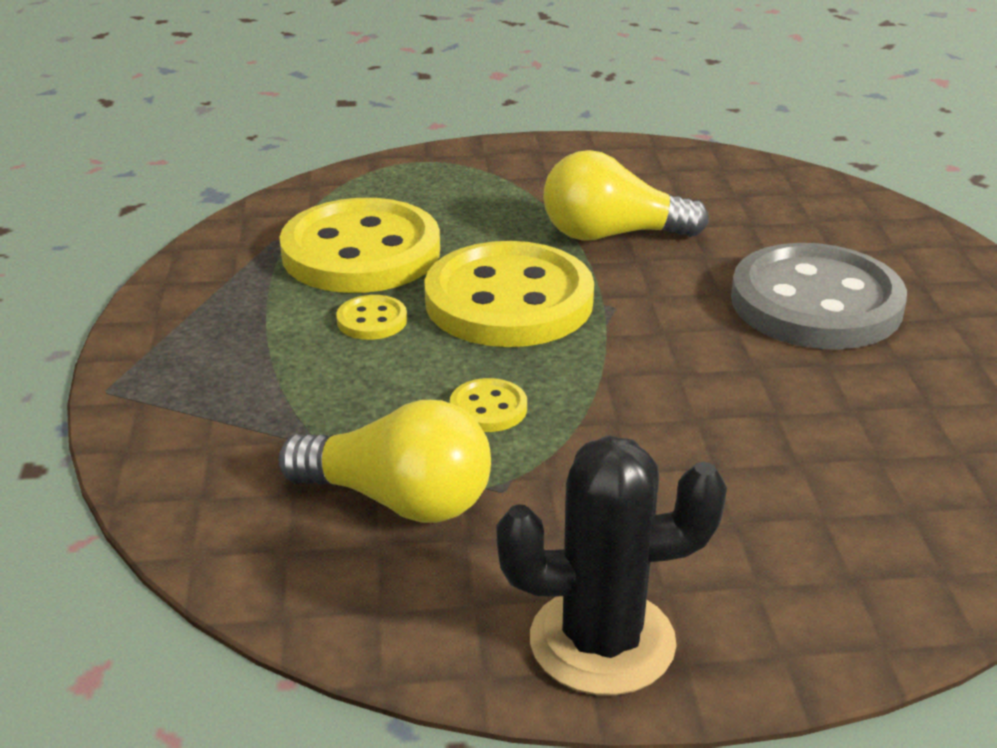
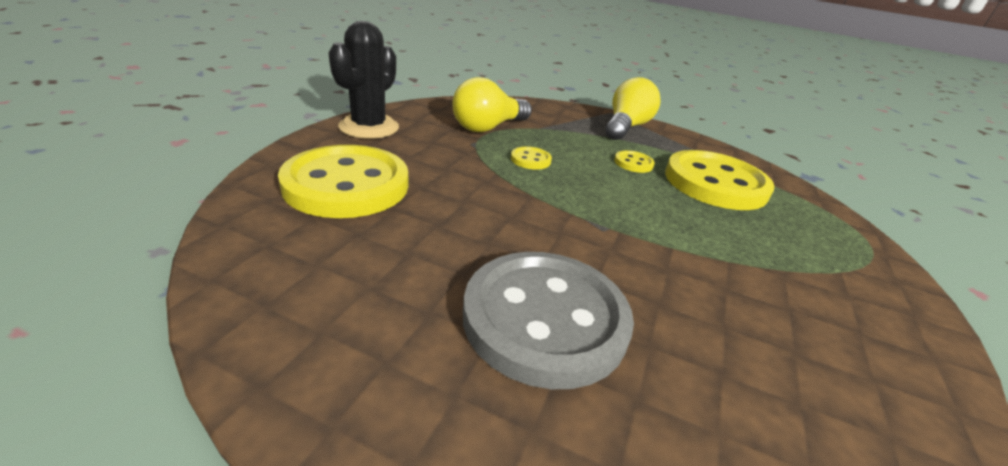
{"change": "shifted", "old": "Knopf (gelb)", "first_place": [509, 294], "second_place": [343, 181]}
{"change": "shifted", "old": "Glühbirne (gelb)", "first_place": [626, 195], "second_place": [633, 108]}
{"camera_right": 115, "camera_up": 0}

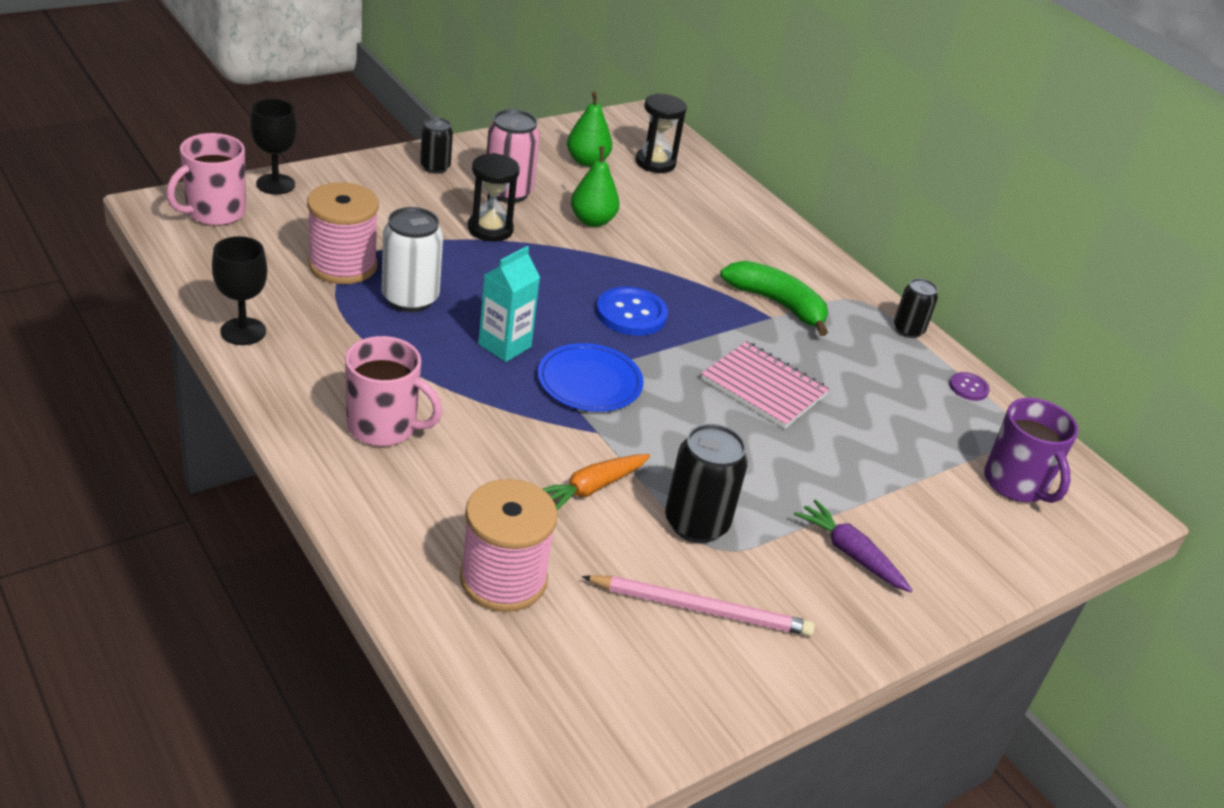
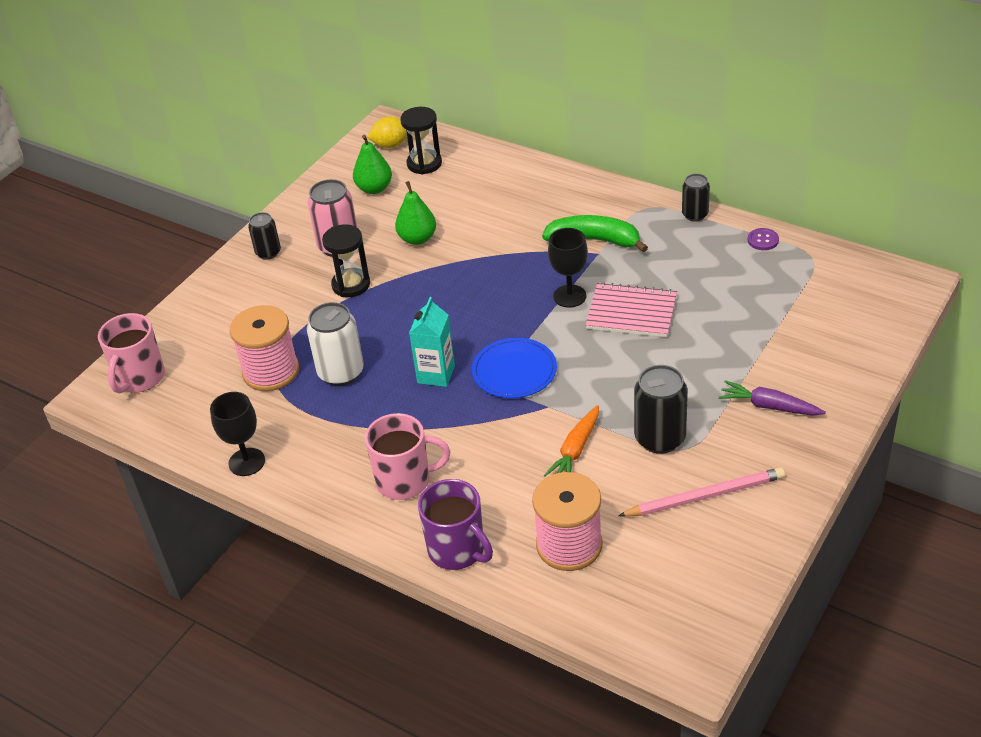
{"change": "new", "new": "Zitrone (gelb)", "second_place": [387, 132]}
{"change": "shifted", "old": "Tasse (lila)", "first_place": [1031, 450], "second_place": [455, 524]}
{"change": "shifted", "old": "Kelch (schwarz)", "first_place": [273, 147], "second_place": [568, 268]}
{"change": "gone", "old": "Knopf (blau)", "first_place": [632, 311]}
{"camera_right": -15, "camera_up": 5}

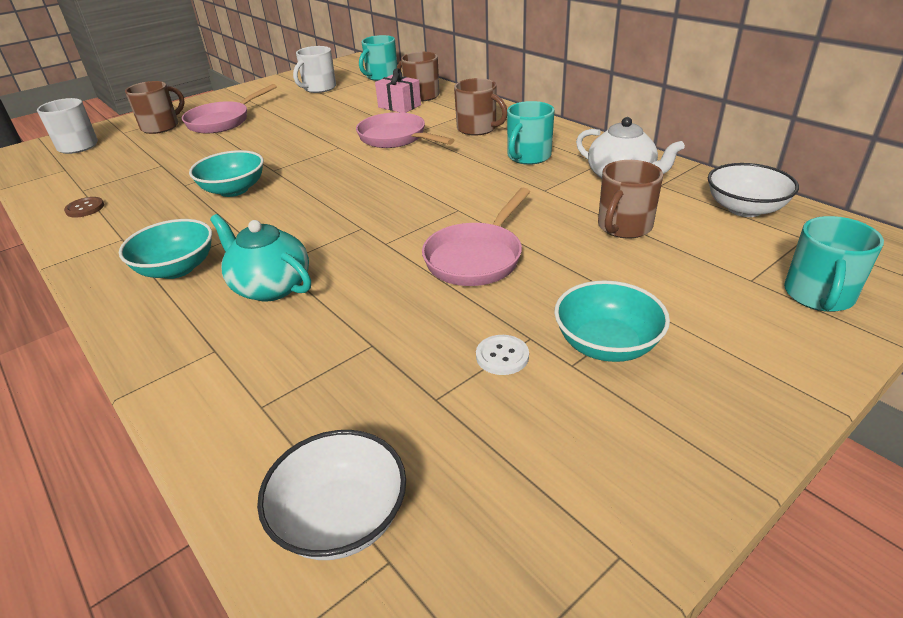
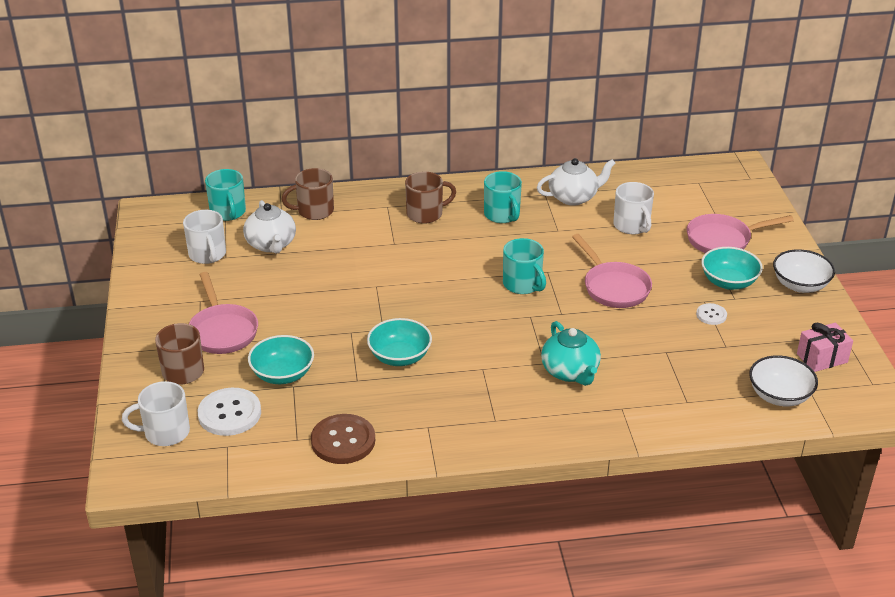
{"change": "new", "new": "Knopf (weiß)", "second_place": [229, 412]}
{"change": "new", "new": "Teekanne (weiß)", "second_place": [269, 227]}
{"change": "shifted", "old": "Schüssel (türkis)", "first_place": [165, 249], "second_place": [281, 359]}
{"change": "scaled", "old": "Knopf (braun)", "first_place": [84, 207], "second_place": [343, 439], "factor": 1.9}
{"change": "shifted", "old": "Tasse (türkis)", "first_place": [834, 264], "second_place": [524, 266]}
{"change": "rotated", "old": "Teekanne (türkis)", "first_place": [260, 258], "second_place": [571, 353], "degrees": -90}
{"change": "repainted", "old": "Tasse (braun)", "new": "Tasse (weiß)", "first_place": [630, 199], "second_place": [633, 208]}
{"change": "shifted", "old": "Pfanne (rosa)", "first_place": [405, 130], "second_place": [740, 233]}
{"change": "shifted", "old": "Schüssel (weiß)", "first_place": [753, 190], "second_place": [804, 271]}
{"change": "shifted", "old": "Geschenk (rosa)", "first_place": [398, 90], "second_place": [825, 347]}
{"camera_right": -60, "camera_up": 0}

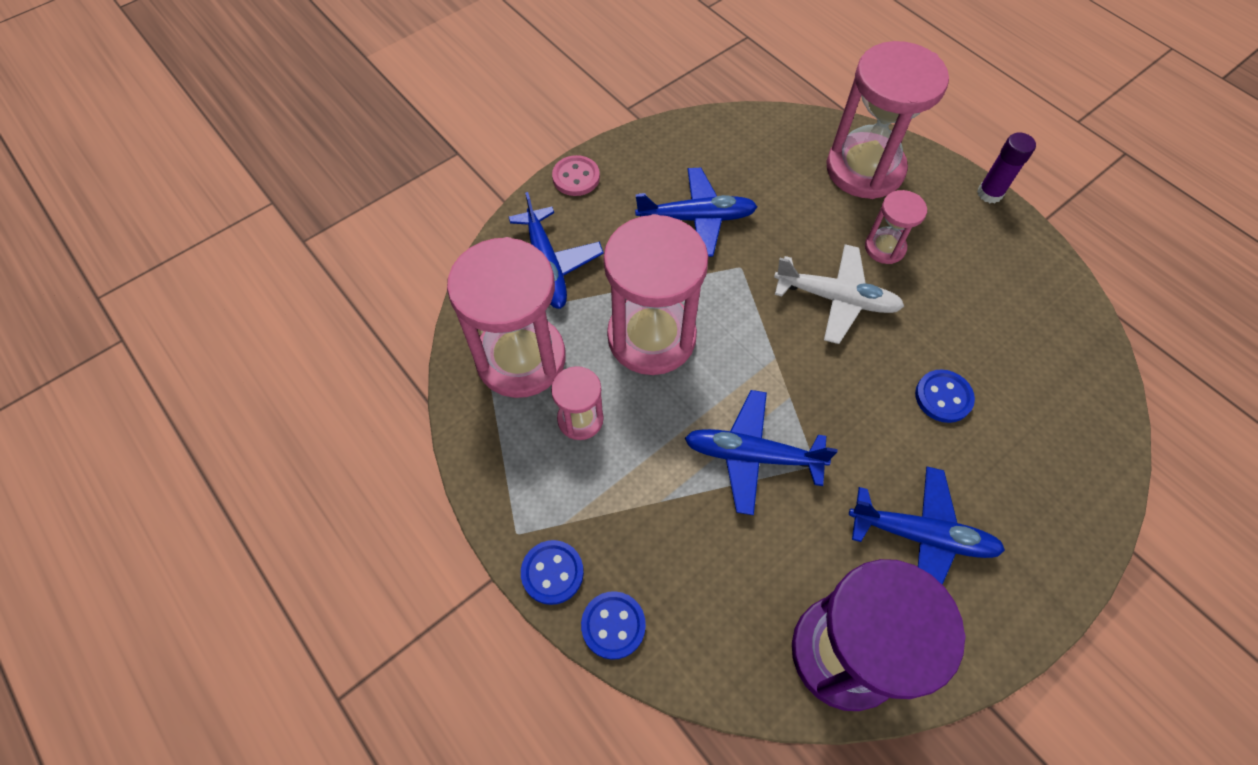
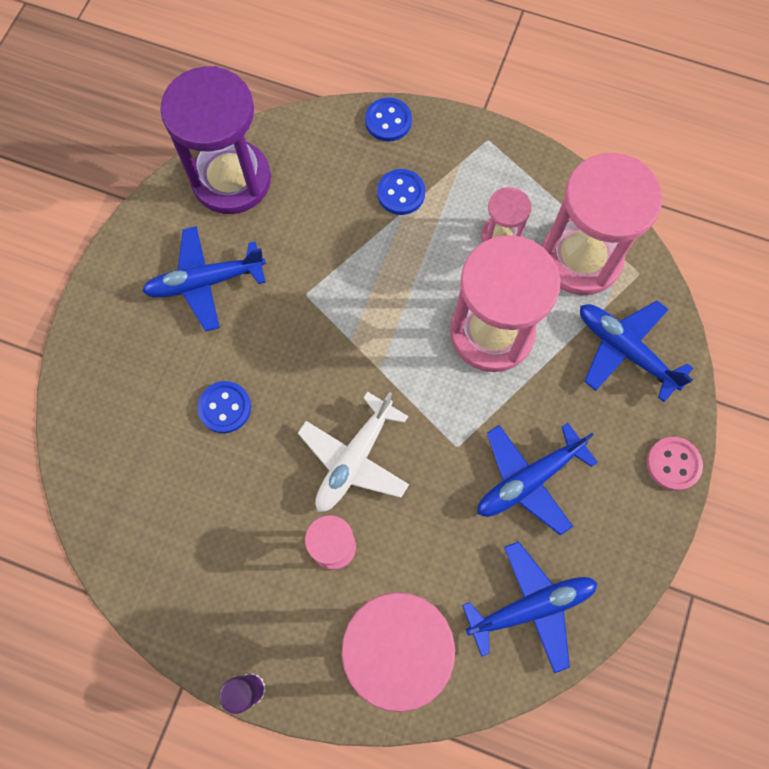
{"change": "rotated", "old": "Flugzeug (weiß)", "first_place": [839, 294], "second_place": [353, 452], "degrees": -45}
{"change": "shifted", "old": "Knopf (blau)", "first_place": [552, 572], "second_place": [401, 192]}
{"change": "shifted", "old": "Flugzeug (blau)", "first_place": [761, 452], "second_place": [530, 607]}
{"camera_right": 150, "camera_up": 10}

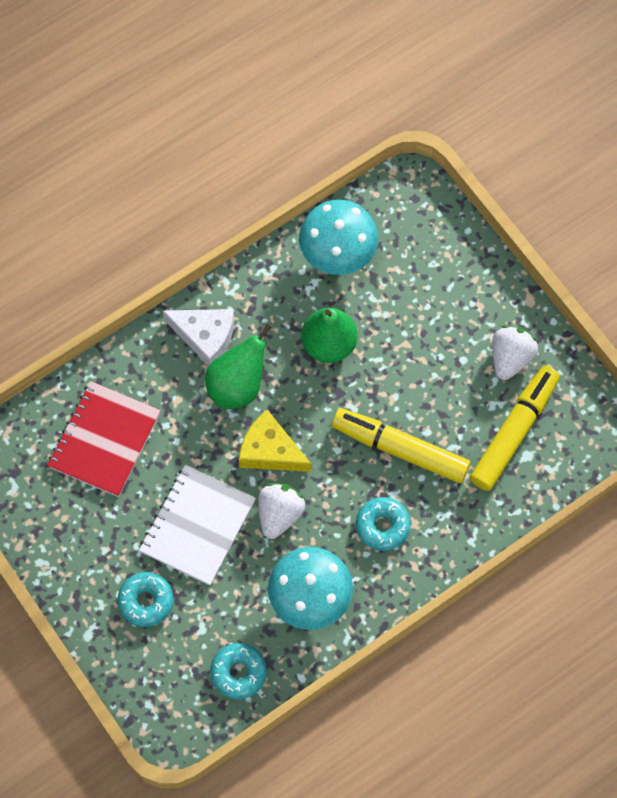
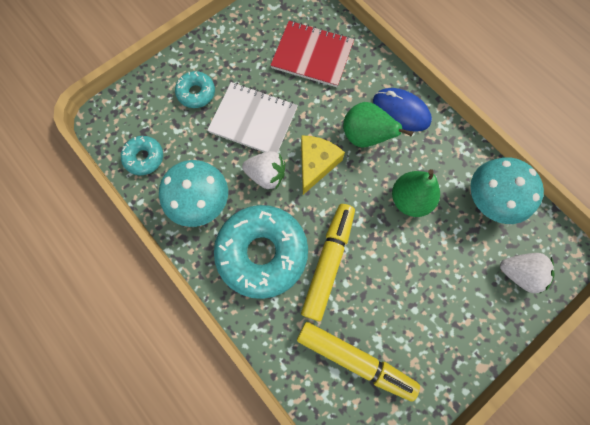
{"change": "scaled", "old": "Donut (türkis)", "first_place": [383, 524], "second_place": [261, 252], "factor": 2.07}
{"change": "swapped", "old": "Käse (weiß)", "new": "Computermaus (blau)", "first_place": [198, 337], "second_place": [402, 110]}
{"change": "shifted", "old": "Erdbeere (weiß)", "first_place": [515, 353], "second_place": [527, 273]}
{"camera_right": 85, "camera_up": 5}

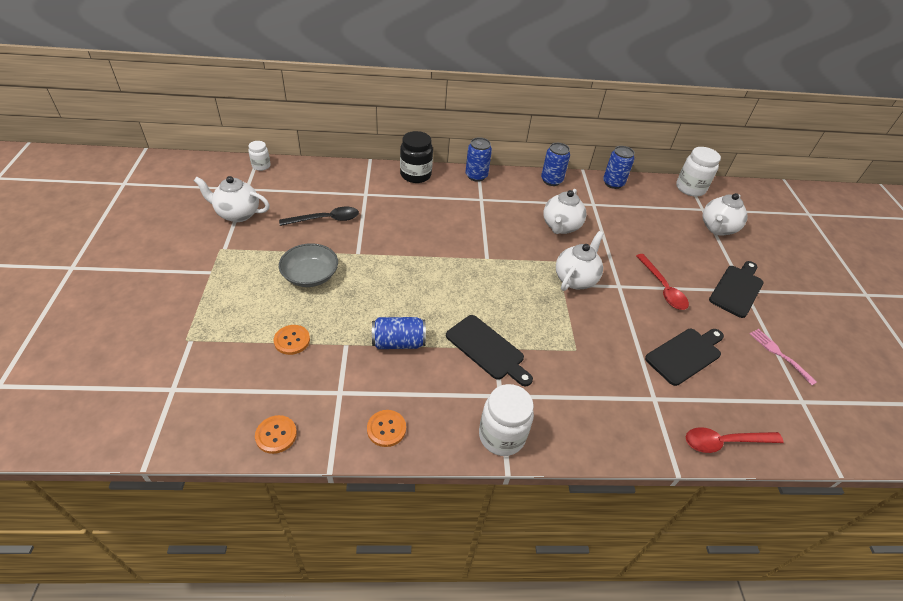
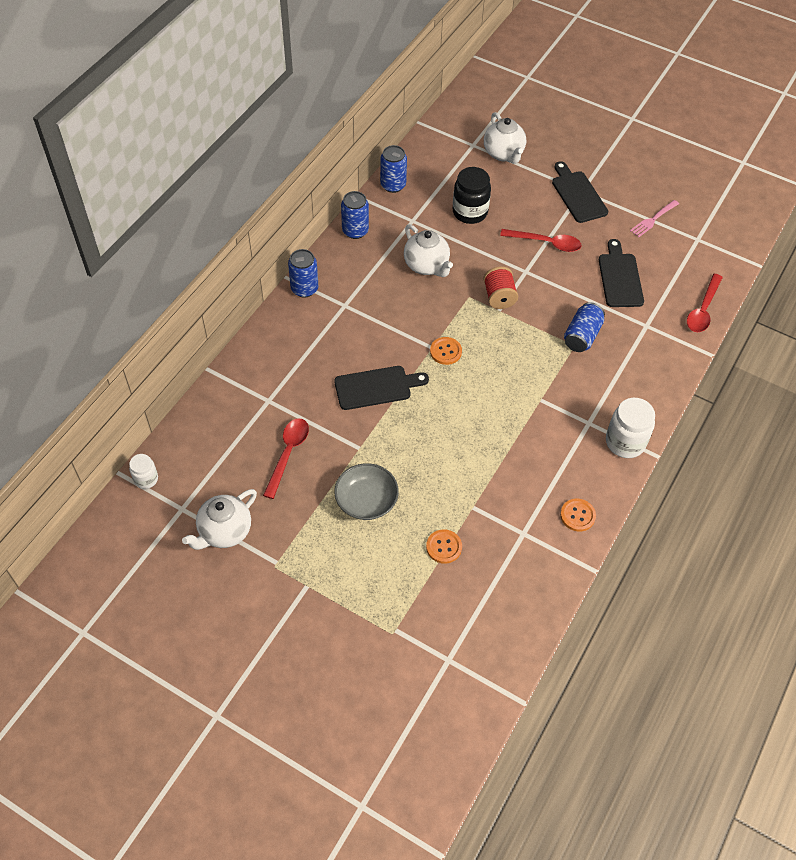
{"change": "repainted", "old": "Löffel (schwarz)", "new": "Löffel (rot)", "first_place": [319, 216], "second_place": [286, 459]}
{"change": "shifted", "old": "Schneidebrett (schwarz)", "first_place": [489, 350], "second_place": [381, 388]}
{"change": "shifted", "old": "Knopf (orange)", "first_place": [276, 434], "second_place": [446, 351]}
{"change": "shifted", "old": "Einmachglas (schwarz)", "first_place": [416, 157], "second_place": [472, 195]}
{"change": "swapped", "old": "Teekanne (weiß)", "new": "Garnrolle (rot)", "first_place": [580, 261], "second_place": [500, 287]}
{"change": "shifted", "old": "Dose (blau)", "first_place": [399, 333], "second_place": [584, 327]}
{"change": "rotated", "old": "Gabel (rosa)", "first_place": [783, 357], "second_place": [654, 218], "degrees": -45}
{"change": "gone", "old": "Einmachglas (weiß)", "first_place": [698, 172]}
{"camera_right": -55, "camera_up": 10}

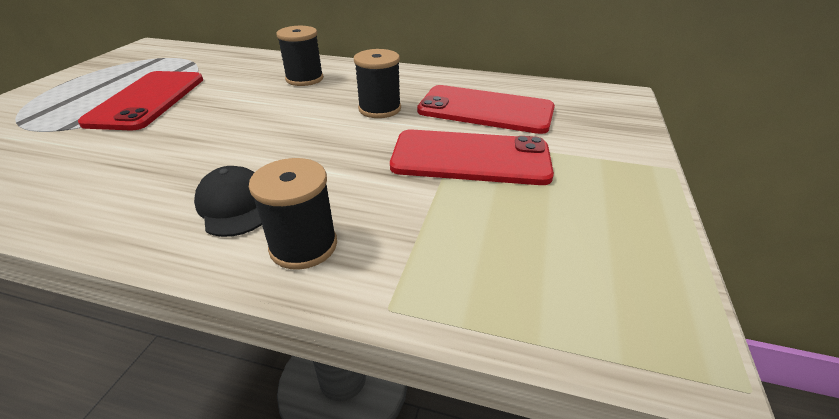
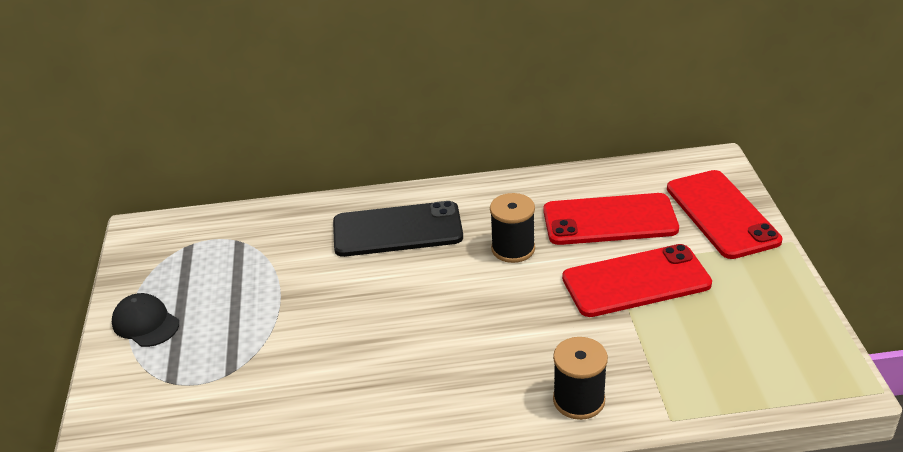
{"change": "shifted", "old": "Kappe (schwarz)", "first_place": [228, 201], "second_place": [145, 320]}
{"change": "swapped", "old": "Garnrolle (schwarz)", "new": "Handy (schwarz)", "first_place": [300, 56], "second_place": [398, 229]}
{"change": "shifted", "old": "Handy (rot)", "first_place": [140, 100], "second_place": [724, 214]}
{"camera_right": -20, "camera_up": 0}

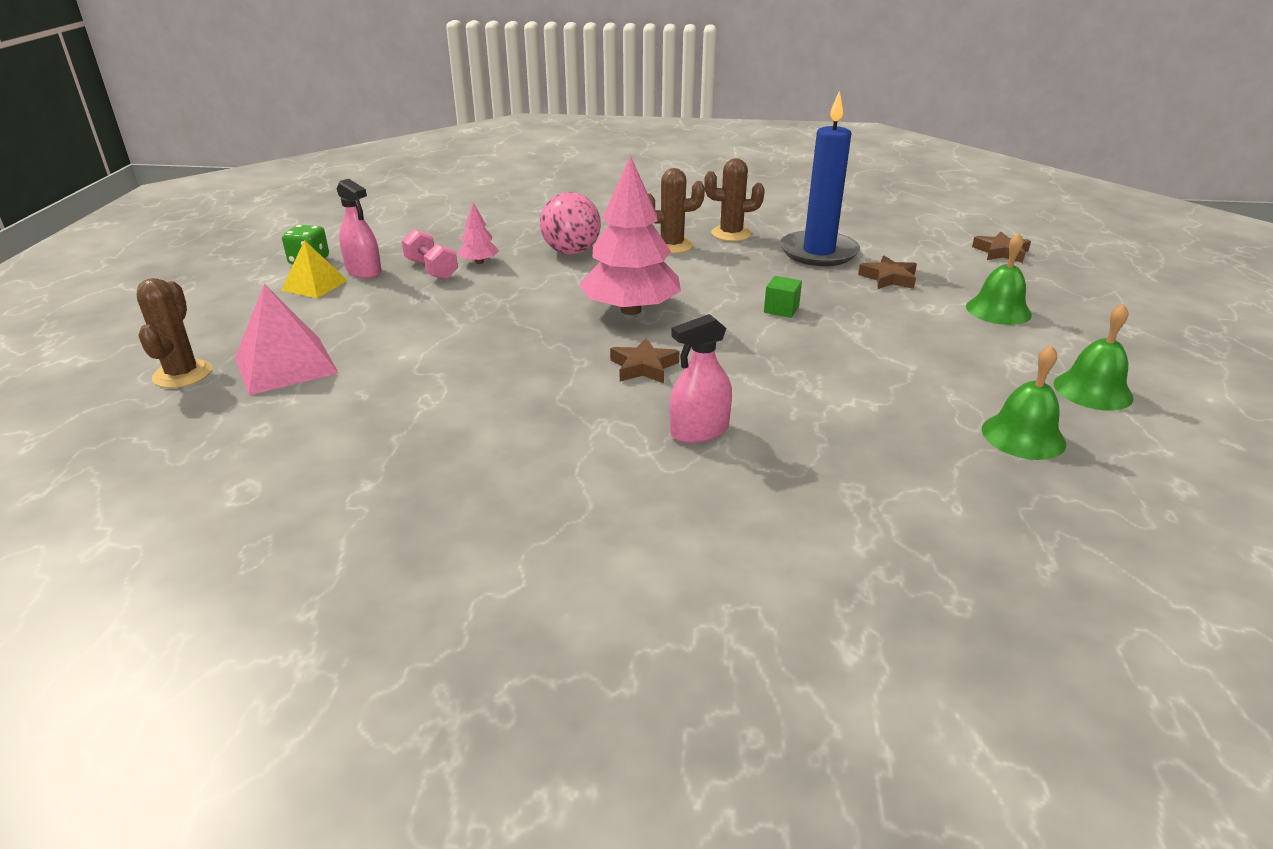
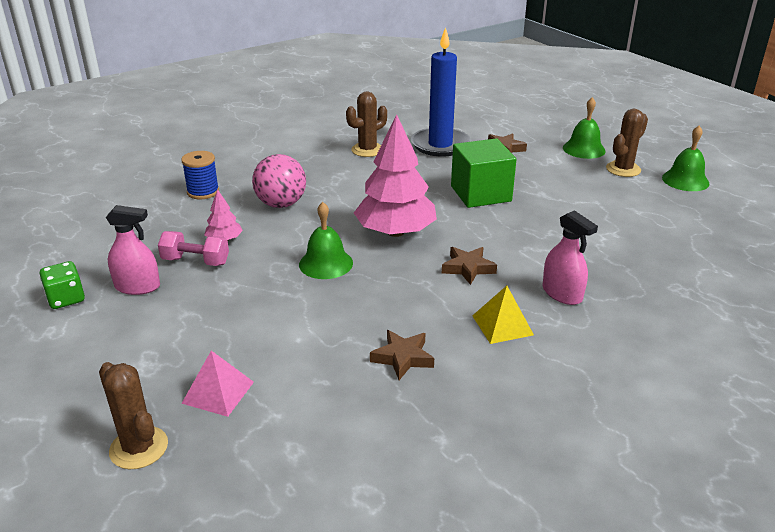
{"change": "new", "new": "Garnrolle (blau)", "second_place": [200, 175]}
{"change": "scaled", "old": "Pyramide (rosa)", "first_place": [286, 339], "second_place": [217, 384], "factor": 0.64}
{"change": "shifted", "old": "Glocke (grün)", "first_place": [1024, 402], "second_place": [326, 240]}
{"change": "shifted", "old": "Stern (braun)", "first_place": [1001, 247], "second_place": [402, 355]}
{"change": "scaled", "old": "Kubus (grün)", "first_place": [783, 297], "second_place": [484, 173], "factor": 2.2}
{"change": "shifted", "old": "Pyramide (gelb)", "first_place": [314, 269], "second_place": [503, 315]}
{"change": "rotated", "old": "Sprühflasche (rosa)", "first_place": [701, 378], "second_place": [570, 257], "degrees": -60}
{"change": "shifted", "old": "Kaktus (braun)", "first_place": [676, 210], "second_place": [627, 143]}
{"camera_right": -40, "camera_up": 0}

